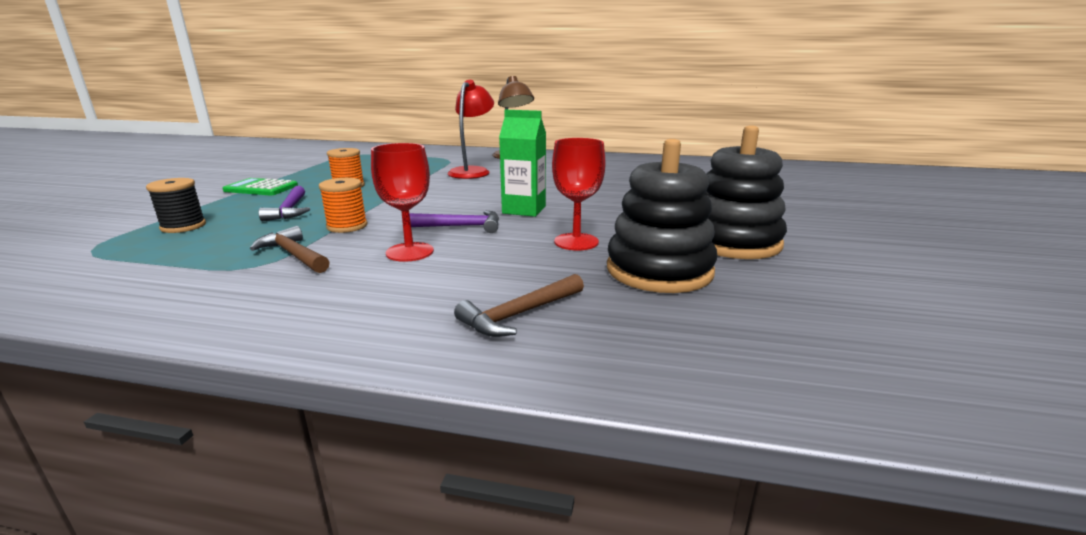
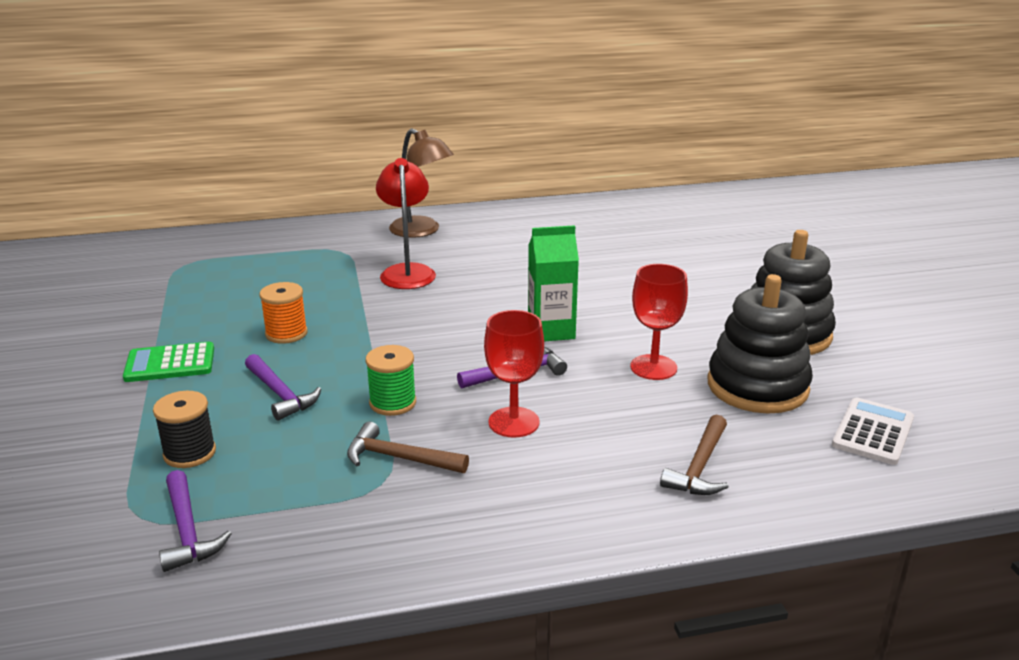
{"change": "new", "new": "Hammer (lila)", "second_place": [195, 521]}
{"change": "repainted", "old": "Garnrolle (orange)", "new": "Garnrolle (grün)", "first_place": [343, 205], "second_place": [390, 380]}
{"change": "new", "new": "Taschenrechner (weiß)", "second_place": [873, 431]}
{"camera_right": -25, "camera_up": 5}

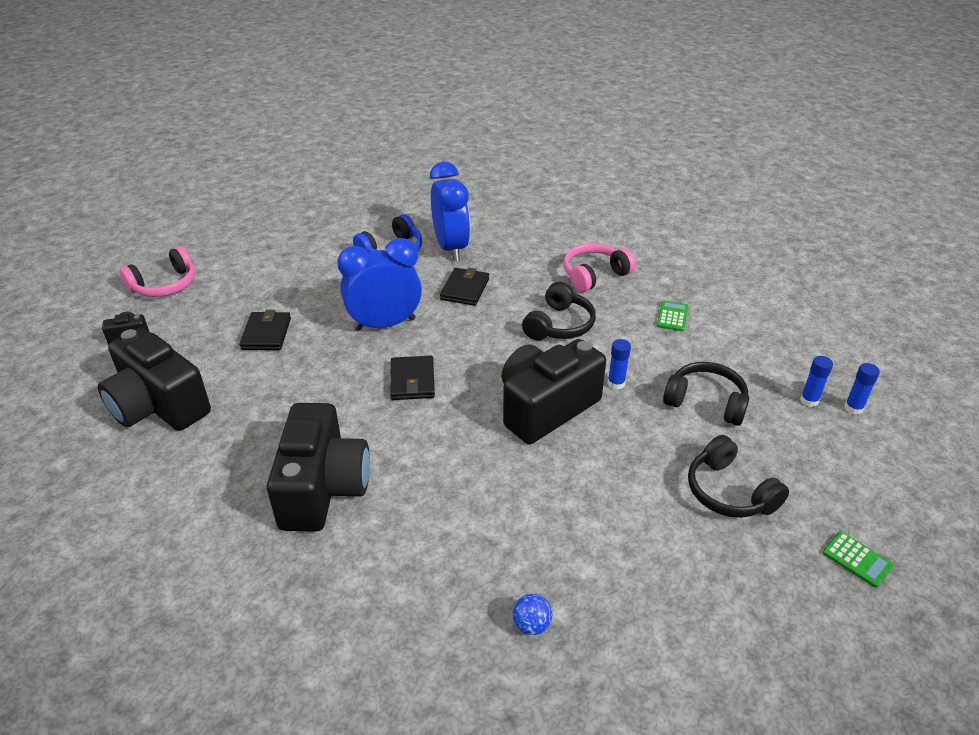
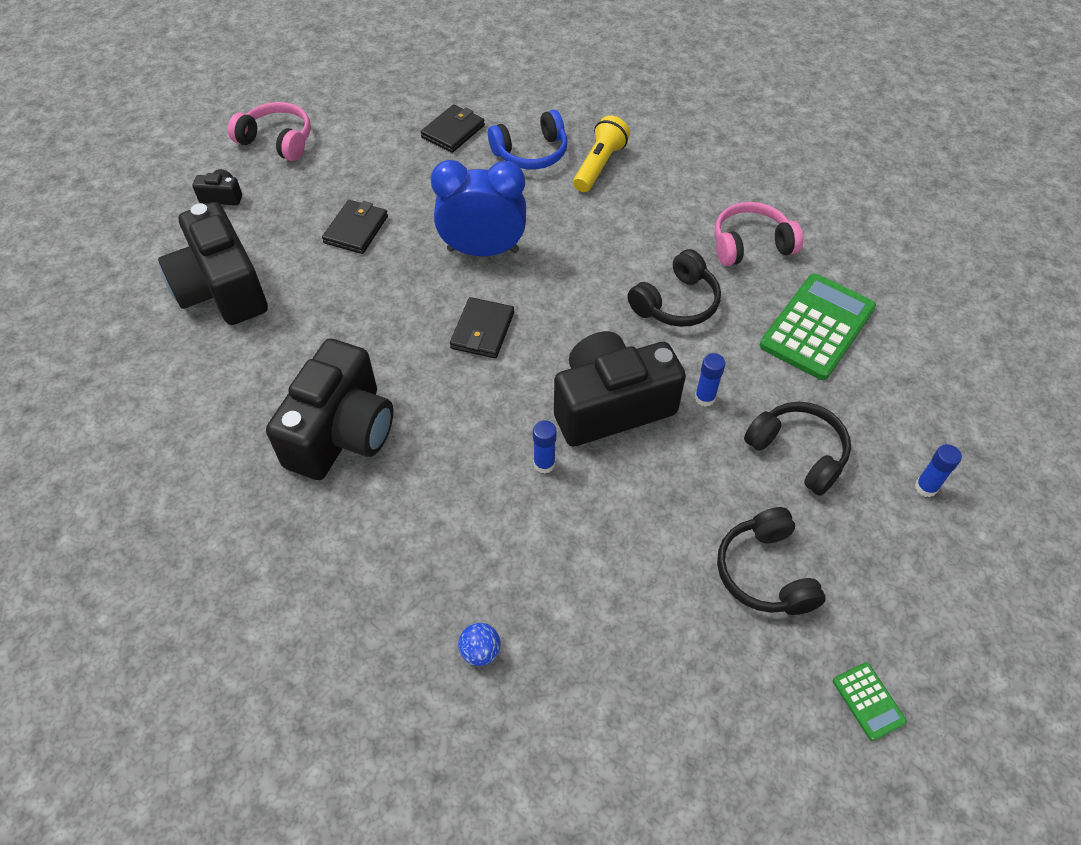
{"change": "rotated", "old": "Kopfhörer (rosa)", "first_place": [157, 271], "second_place": [269, 131], "degrees": -135}
{"change": "shifted", "old": "Geldbörse (schwarz)", "first_place": [464, 286], "second_place": [453, 128]}
{"change": "shifted", "old": "Klebestift (blau)", "first_place": [862, 389], "second_place": [545, 447]}
{"change": "swapped", "old": "Wecker (blau)", "new": "Taschenlampe (gelb)", "first_place": [450, 211], "second_place": [601, 154]}
{"change": "scaled", "old": "Taschenrechner (grün)", "first_place": [672, 315], "second_place": [818, 327], "factor": 2.22}
{"camera_right": 20, "camera_up": 15}

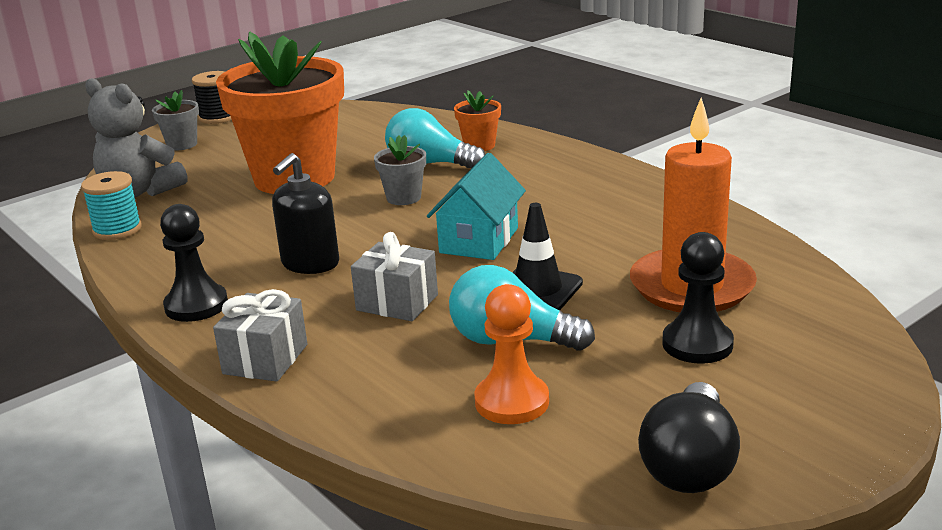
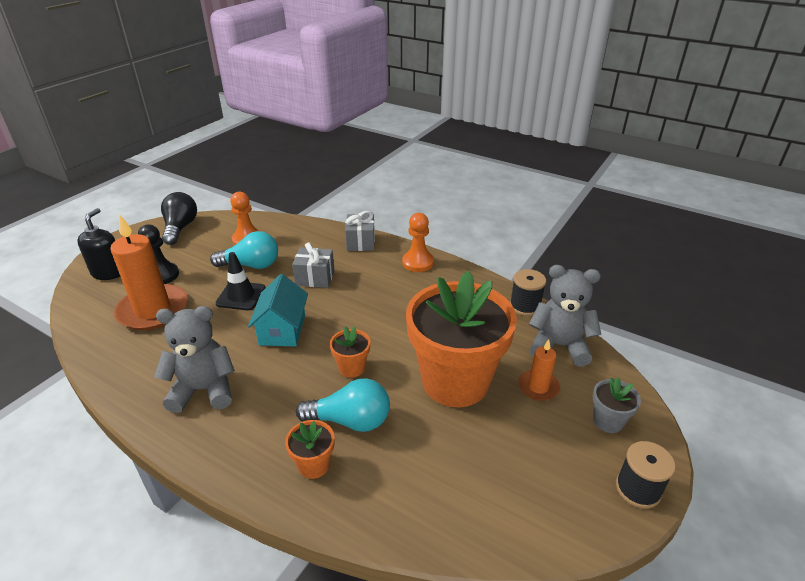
{"change": "shifted", "old": "Seifenspender (schwarz)", "first_place": [305, 213], "second_place": [98, 244]}
{"change": "new", "new": "Teddybär (grau)", "second_place": [194, 359]}
{"change": "repainted", "old": "Blumentopf (grau)", "new": "Blumentopf (orange)", "first_place": [400, 170], "second_place": [350, 352]}
{"change": "repainted", "old": "Bauer (schwarz)", "new": "Bauer (orange)", "first_place": [194, 263], "second_place": [418, 242]}
{"change": "repainted", "old": "Garnrolle (türkis)", "new": "Garnrolle (schwarz)", "first_place": [111, 205], "second_place": [528, 292]}
{"change": "new", "new": "Kerze (orange)", "second_place": [539, 370]}
{"camera_right": 160, "camera_up": 10}

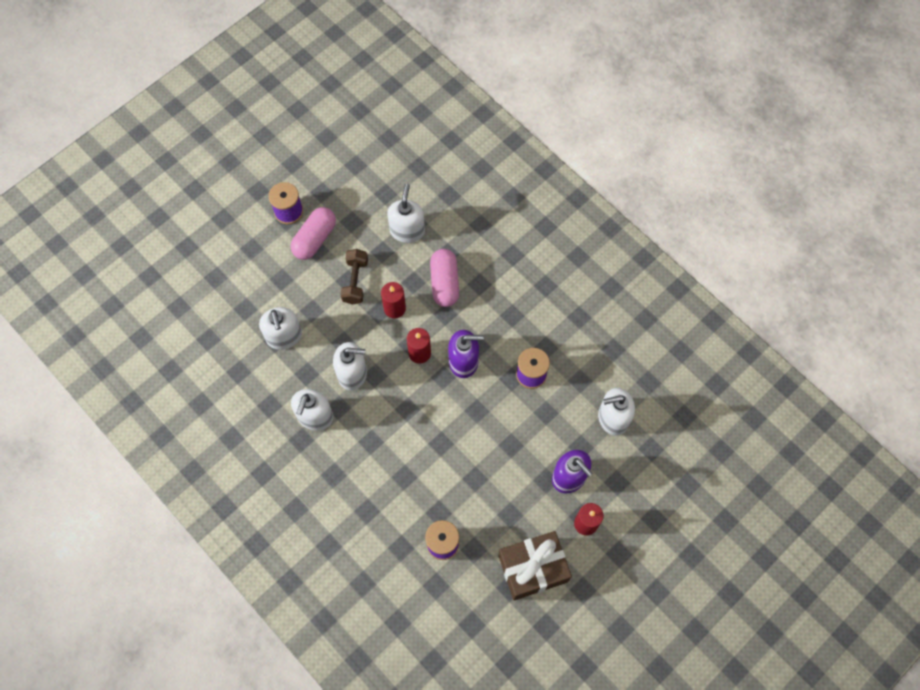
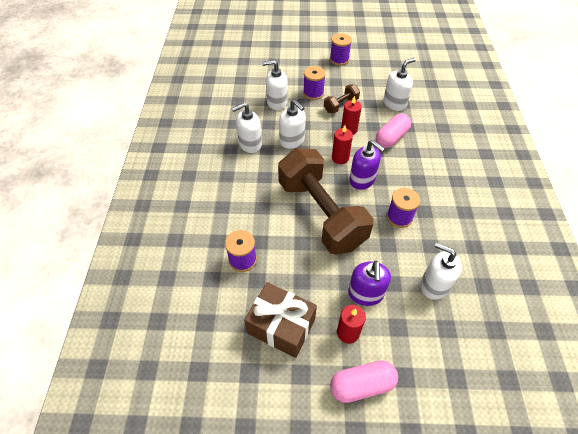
{"change": "rotated", "old": "Seifenspender (weiß)", "first_place": [280, 328], "second_place": [275, 85], "degrees": 60}
{"change": "new", "new": "Hantel (braun)", "second_place": [326, 201]}
{"change": "new", "new": "Garnrolle (lila)", "second_place": [314, 83]}
{"change": "shifted", "old": "Kapsel (rosa)", "first_place": [313, 233], "second_place": [364, 381]}
{"camera_right": 45, "camera_up": -15}

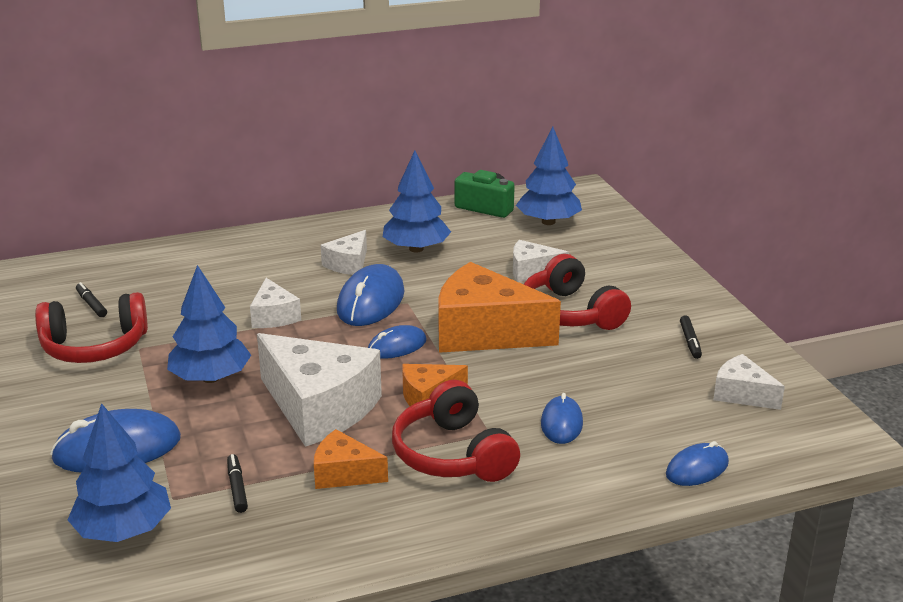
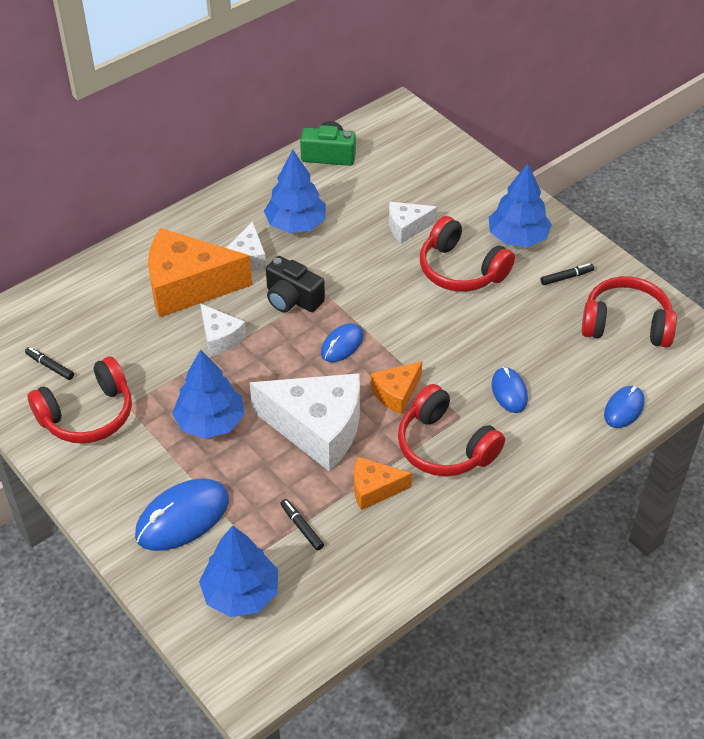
{"change": "shifted", "old": "Käse (orange)", "first_place": [499, 307], "second_place": [200, 273]}
{"change": "swapped", "old": "Computermaus (blau)", "new": "Kamera (schwarz)", "first_place": [370, 295], "second_place": [295, 284]}
{"change": "shifted", "old": "Baum (blau)", "first_place": [549, 176], "second_place": [520, 205]}
{"change": "rotated", "old": "Filzstift (schwarz)", "first_place": [691, 337], "second_place": [567, 274], "degrees": -90}
{"change": "swapped", "old": "Käse (weiß)", "new": "Kopfhörer (rot)", "first_place": [749, 382], "second_place": [629, 312]}
{"camera_right": -20, "camera_up": 20}

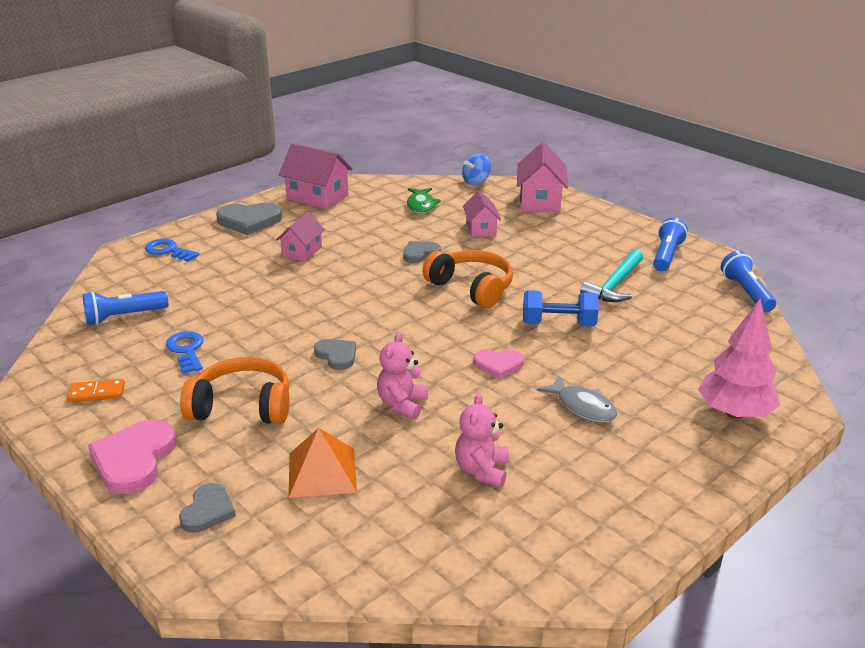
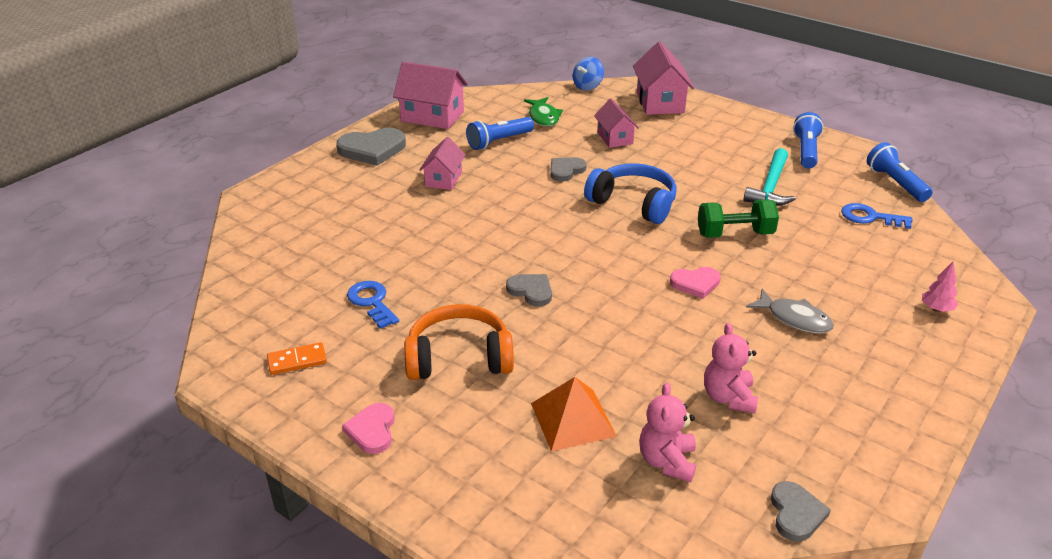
{"change": "scaled", "old": "Herz (rosa)", "first_place": [132, 457], "second_place": [368, 428], "factor": 0.6}
{"change": "shifted", "old": "Taschenlampe (blau)", "first_place": [125, 308], "second_place": [500, 133]}
{"change": "repainted", "old": "Kopfhörer (orange)", "new": "Kopfhörer (blau)", "first_place": [467, 279], "second_place": [630, 193]}
{"change": "shifted", "old": "Teddybär (rosa)", "first_place": [402, 375], "second_place": [667, 432]}
{"change": "repainted", "old": "Hantel (blau)", "new": "Hantel (grün)", "first_place": [561, 308], "second_place": [738, 218]}
{"change": "shifted", "old": "Herz (grau)", "first_place": [207, 508], "second_place": [801, 511]}
{"change": "shifted", "old": "Schlüssel (blau)", "first_place": [172, 250], "second_place": [877, 216]}
{"change": "scaled", "old": "Baum (rosa)", "first_place": [739, 358], "second_place": [940, 287], "factor": 0.46}
{"camera_right": -10, "camera_up": 5}

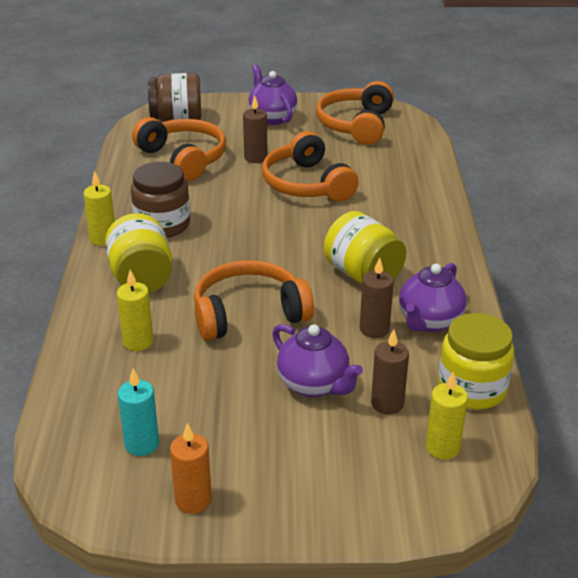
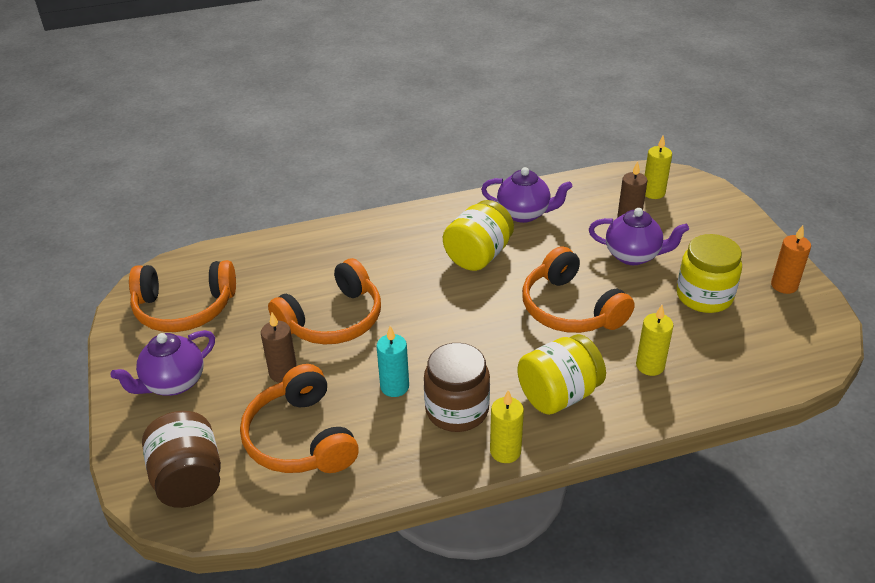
{"change": "rotated", "old": "Kopfhörer (orange)", "first_place": [179, 149], "second_place": [299, 418], "degrees": -60}
{"change": "shifted", "old": "Kerze (türkis)", "first_place": [138, 412], "second_place": [392, 361]}
{"change": "rotated", "old": "Teekanne (lila)", "first_place": [317, 360], "second_place": [639, 236], "degrees": 75}
{"change": "shifted", "old": "Einmachglas (gelb)", "first_place": [476, 361], "second_place": [709, 273]}
{"change": "gone", "old": "Kerze (braun)", "first_place": [377, 297]}
{"camera_right": -105, "camera_up": 5}

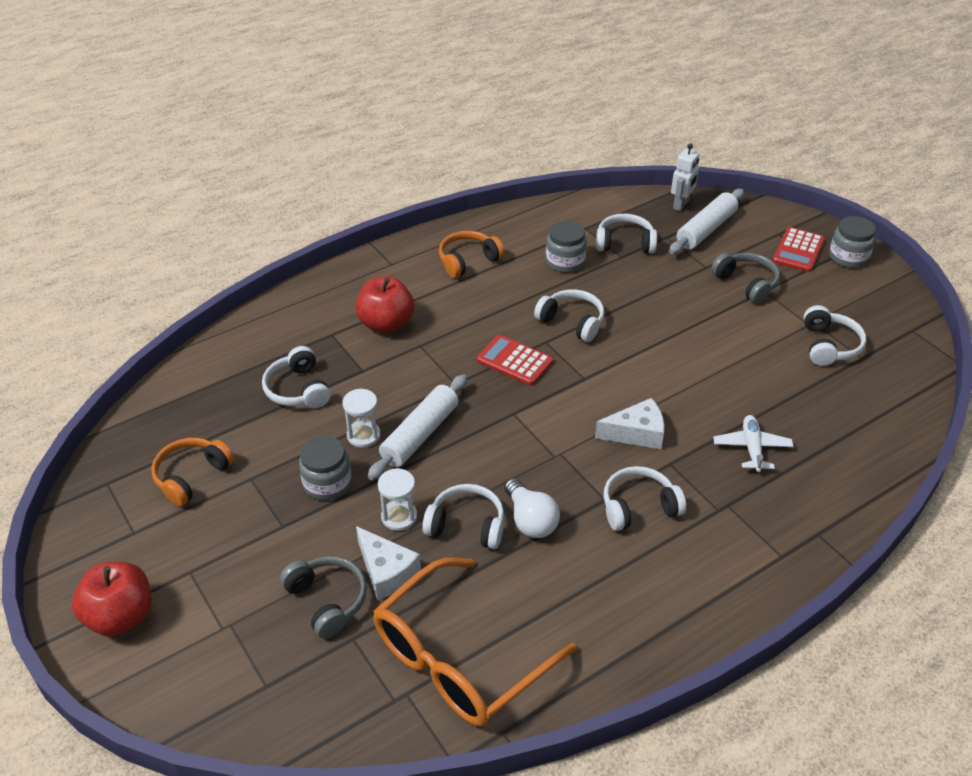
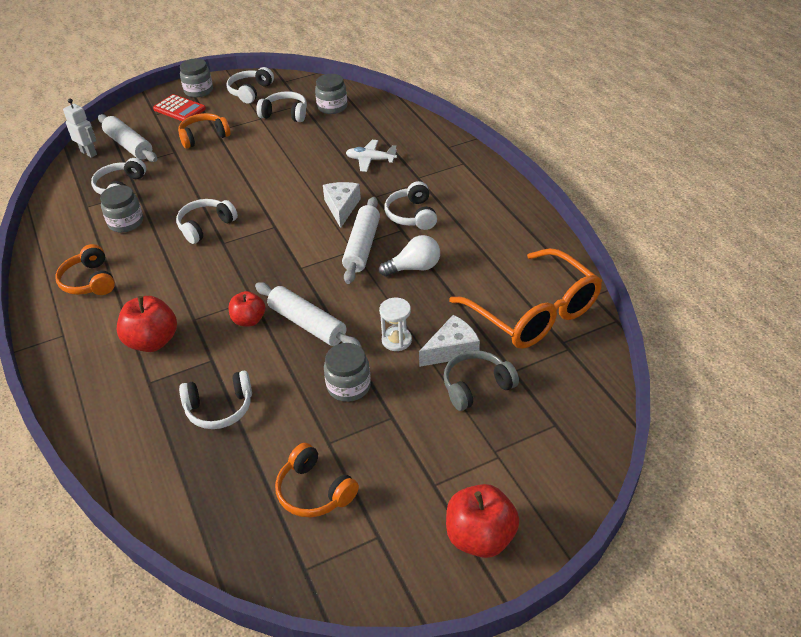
{"change": "repainted", "old": "Kopfhörer (grau)", "new": "Kopfhörer (orange)", "first_place": [745, 278], "second_place": [204, 131]}
{"change": "shifted", "old": "Kopfhörer (weiß)", "first_place": [463, 516], "second_place": [250, 85]}
{"change": "new", "new": "Apfel (rot)", "second_place": [247, 309]}
{"change": "new", "new": "Einmachglas (grau)", "second_place": [331, 94]}
{"change": "new", "new": "Nudelholz (weiß)", "second_place": [361, 240]}
{"change": "gone", "old": "Sanduhr (weiß)", "first_place": [361, 418]}
{"change": "gone", "old": "Taschenrechner (rot)", "first_place": [515, 360]}
{"camera_right": -80, "camera_up": 0}

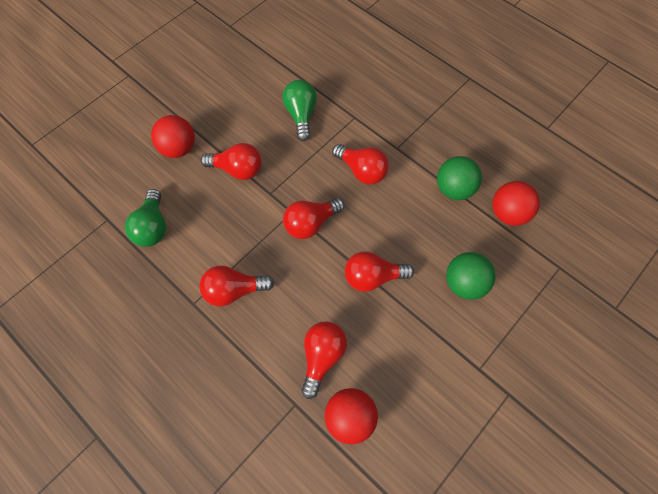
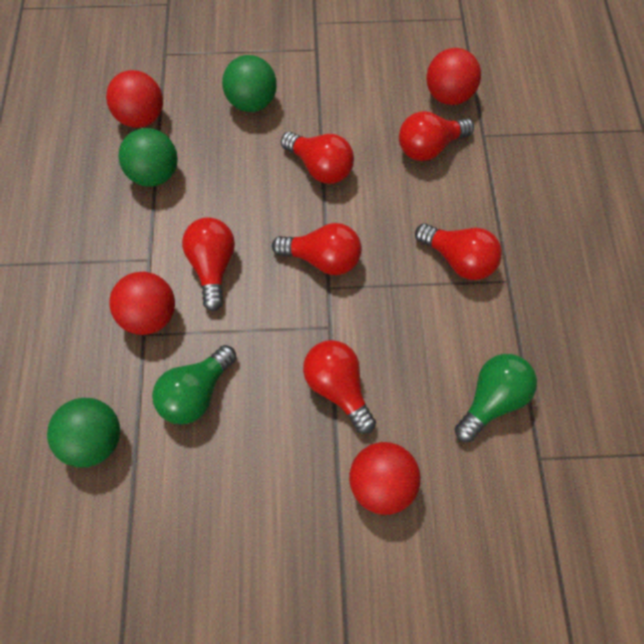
{"change": "new", "new": "Ball (grün)", "second_place": [83, 433]}
{"change": "new", "new": "Ball (rot)", "second_place": [142, 303]}
{"camera_right": -135, "camera_up": 0}

